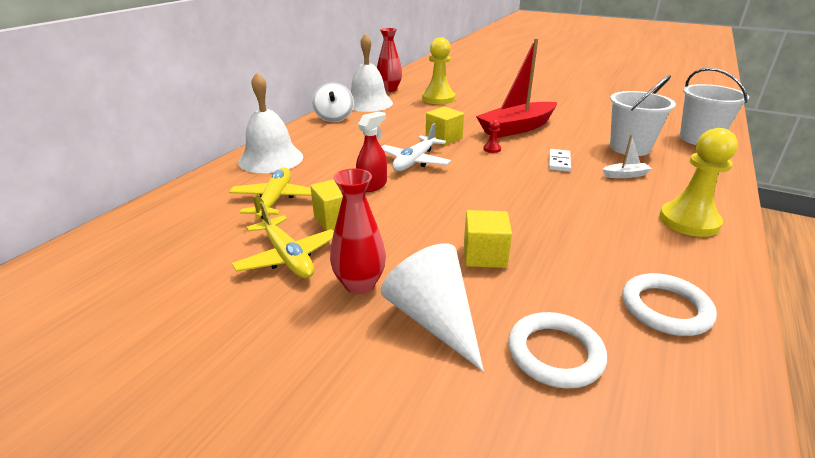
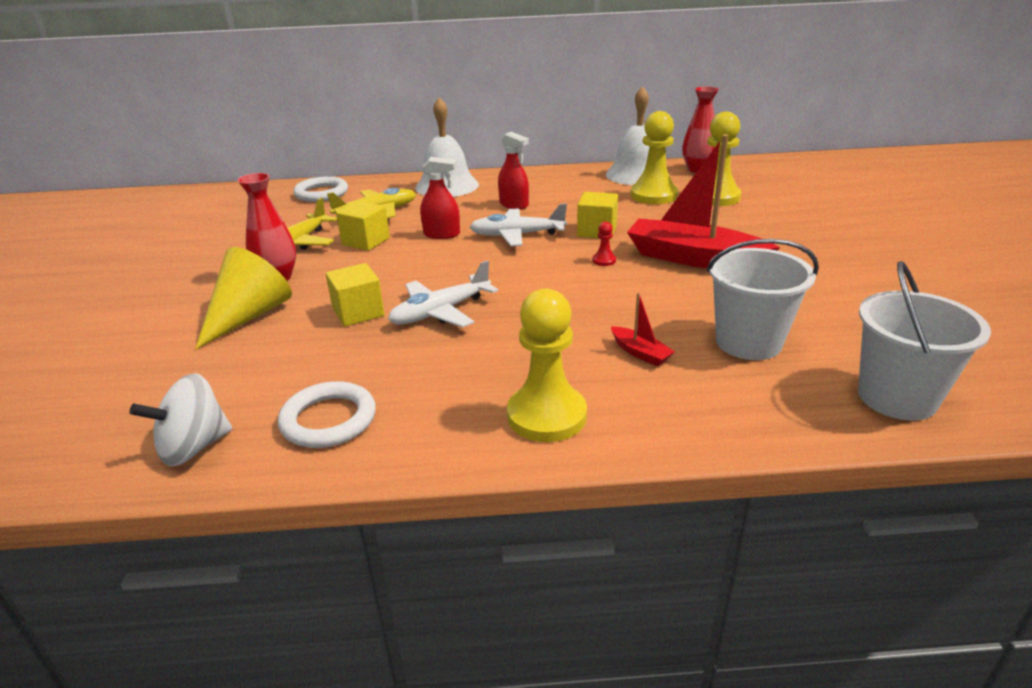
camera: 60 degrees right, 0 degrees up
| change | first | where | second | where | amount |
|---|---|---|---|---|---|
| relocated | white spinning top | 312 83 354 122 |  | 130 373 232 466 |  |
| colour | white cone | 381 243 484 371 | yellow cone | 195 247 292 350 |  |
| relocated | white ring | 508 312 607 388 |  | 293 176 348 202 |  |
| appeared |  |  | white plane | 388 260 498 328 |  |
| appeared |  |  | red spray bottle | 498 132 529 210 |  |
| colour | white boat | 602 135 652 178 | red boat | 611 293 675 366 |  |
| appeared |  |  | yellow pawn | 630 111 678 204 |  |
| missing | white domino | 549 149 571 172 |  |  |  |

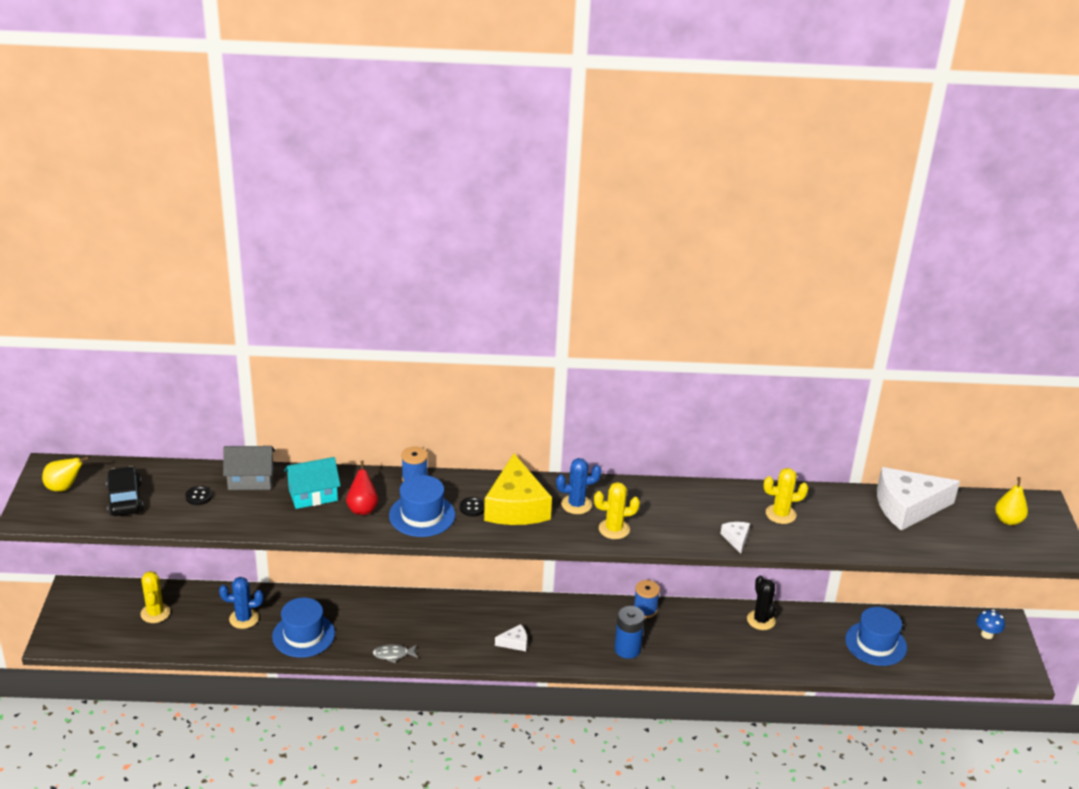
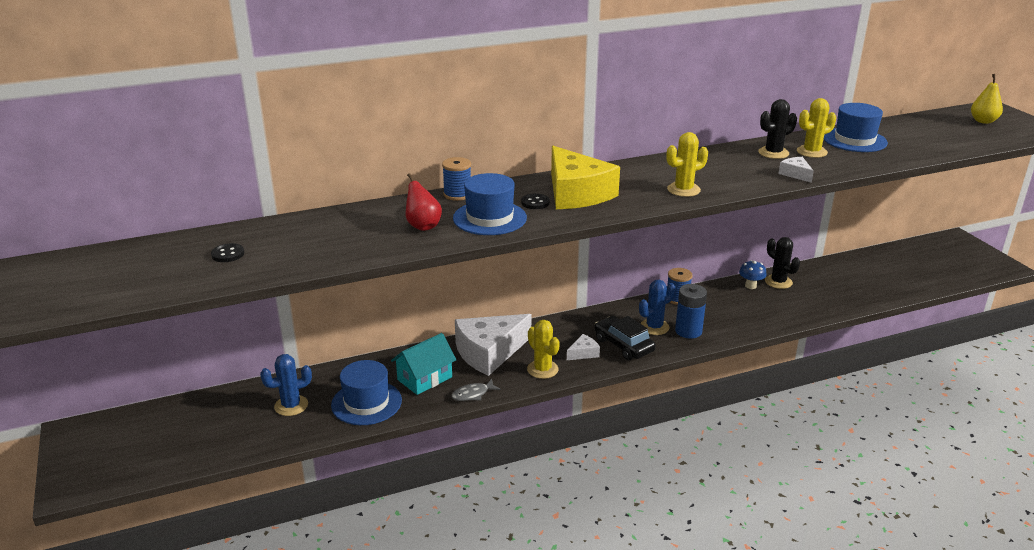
camera: 20 degrees left, 5 degrees down
| change | first | where | second | where | amount |
|---|---|---|---|---|---|
| relocated | turquoise house | 284 457 341 509 |  | 391 333 456 395 |  |
| relocated | white cheese | 877 467 960 531 |  | 455 314 531 376 |  |
| relocated | yellow cactus | 140 571 170 623 |  | 527 320 560 379 |  |
| relocated | black car | 106 466 144 516 |  | 594 316 656 360 |  |
| relocated | blue cactus | 556 458 601 514 |  | 639 280 676 335 |  |
| relocated | blue mushroom | 976 609 1005 639 |  | 739 260 767 289 |  |
| appeared |  |  | black cactus | 758 99 797 159 |  |
| relocated | blue hat | 845 607 907 666 |  | 824 103 888 152 |  |
| missing | yellow pear | 42 456 89 492 |  |  |  |
| missing | grey house | 223 446 275 490 |  |  |  |

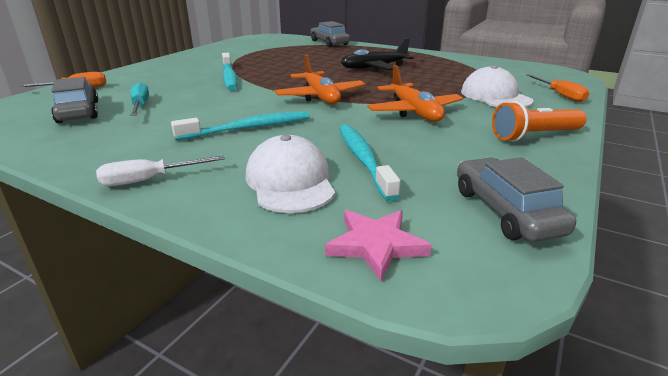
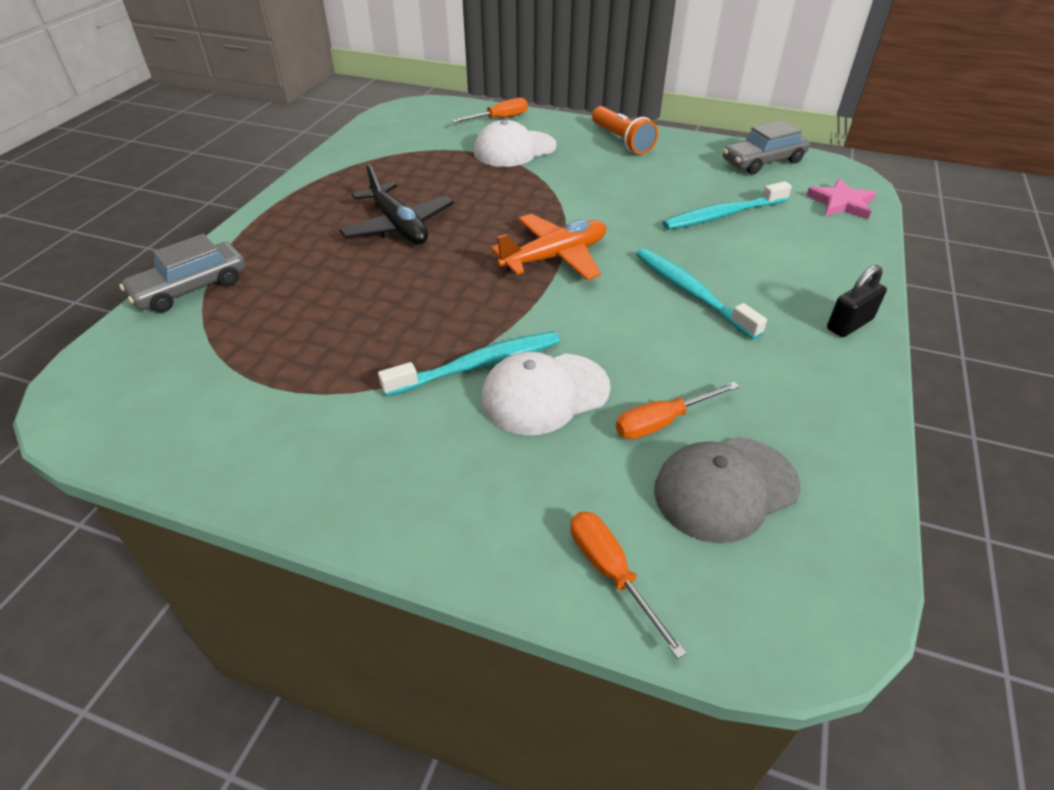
camera: 100 degrees left, 15 degrees up
| change | first | where | second | where | amount |
|---|---|---|---|---|---|
| relocated | white cap | 246 135 335 213 |  | 481 352 611 435 |  |
| colour | turquoise screwdriver | 130 82 149 116 | orange screwdriver | 616 382 739 440 |  |
| exchanged | grey car | 51 77 98 123 | grey cap | 654 437 800 543 |  |
| exchanged | white screwdriver | 96 156 225 186 | black padlock | 827 265 887 337 |  |
| missing | orange plane | 367 65 463 122 |  |  |  |

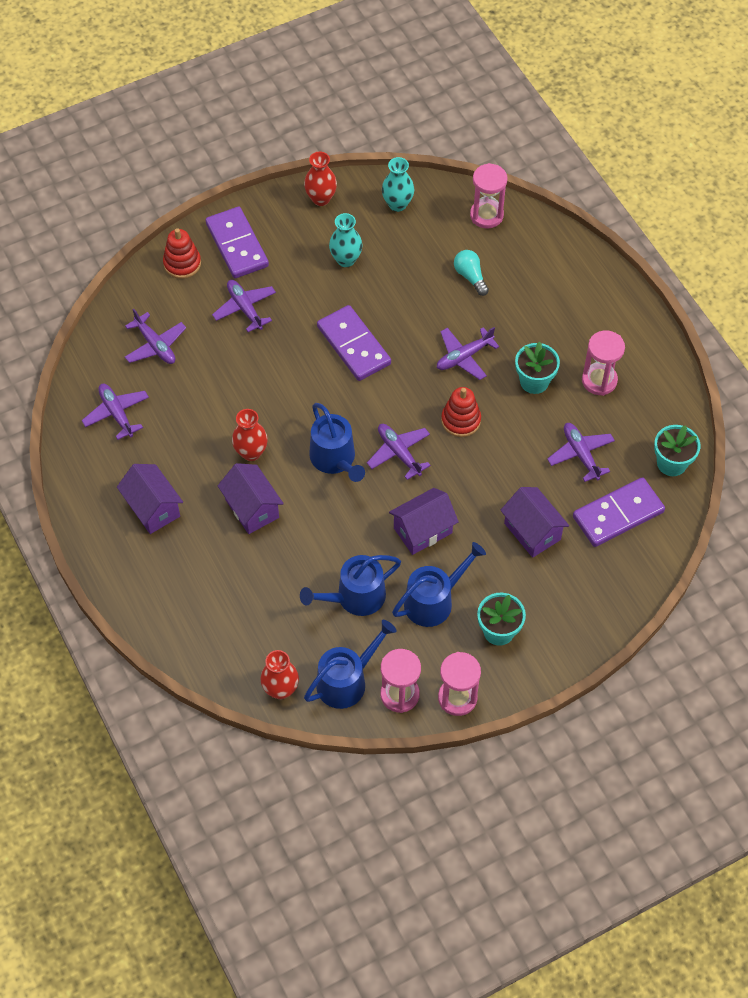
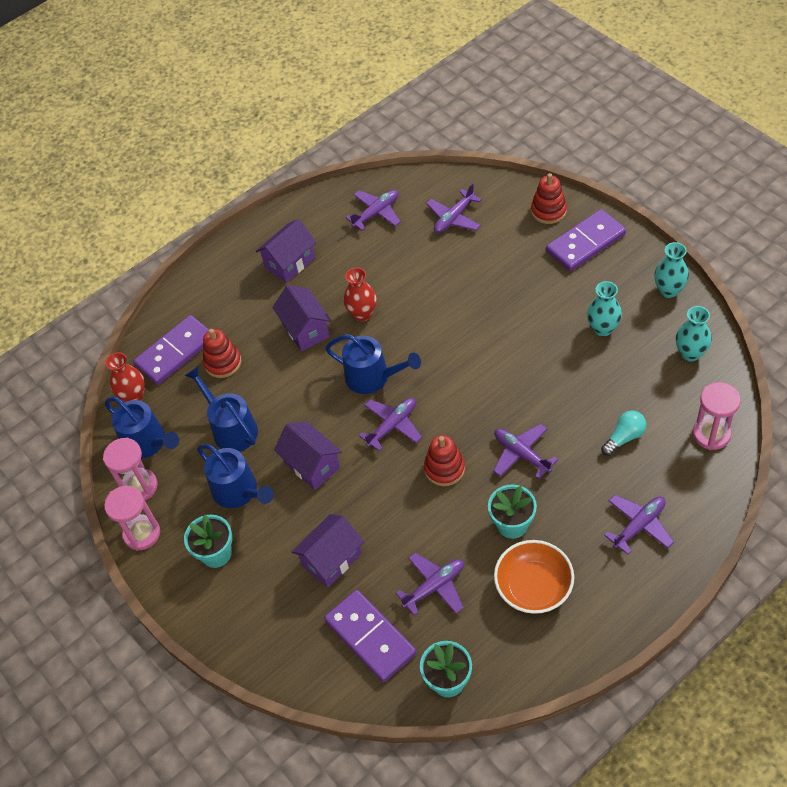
camera: 85 degrees right, 5 degrees down
| change | first | where | second | where | amount |
|---|---|---|---|---|---|
| relocated | purple domino | 317 305 391 381 |  | 133 315 209 385 |  |
| appeared |  |  | red stacking toy | 203 329 242 378 |  |
| spun | purple house | 218 463 284 534 |  | 272 285 331 352 | 75 degrees counterclockwise |
| spun | blue watering can | 309 403 365 482 |  | 325 334 421 394 | 120 degrees counterclockwise |
| exchanged | pink hourglass | 582 330 625 396 | orange bowl | 494 540 574 614 |  |
| relocated | purple plane | 212 280 276 332 |  | 604 495 674 555 |  |
| colour | red vase | 304 152 337 206 | turquoise vase | 654 242 689 298 |  |

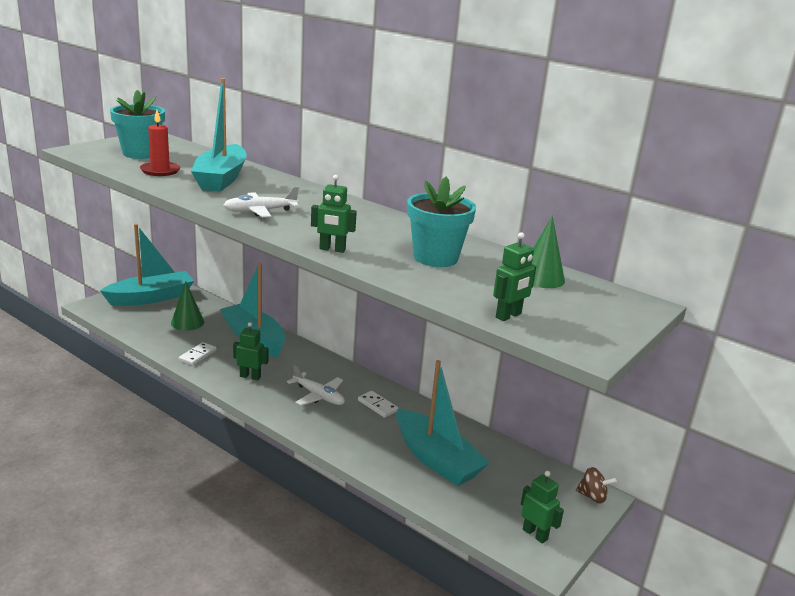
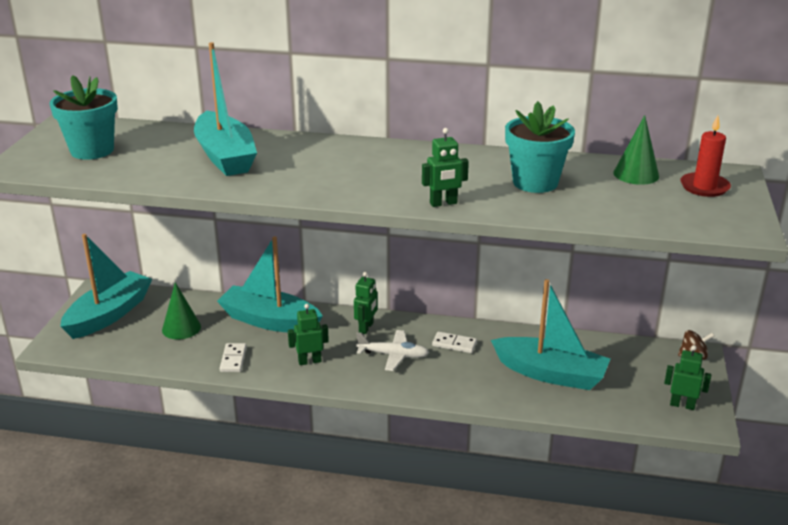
camera: 25 degrees left, 5 degrees up
| change | first | where | second | where | amount |
|---|---|---|---|---|---|
| relocated | green robot | 493 232 536 321 |  | 354 272 378 334 |  |
| relocated | red candle | 140 110 180 176 |  | 680 116 731 197 |  |
| missing | white plane | 223 187 299 217 |  |  |  |

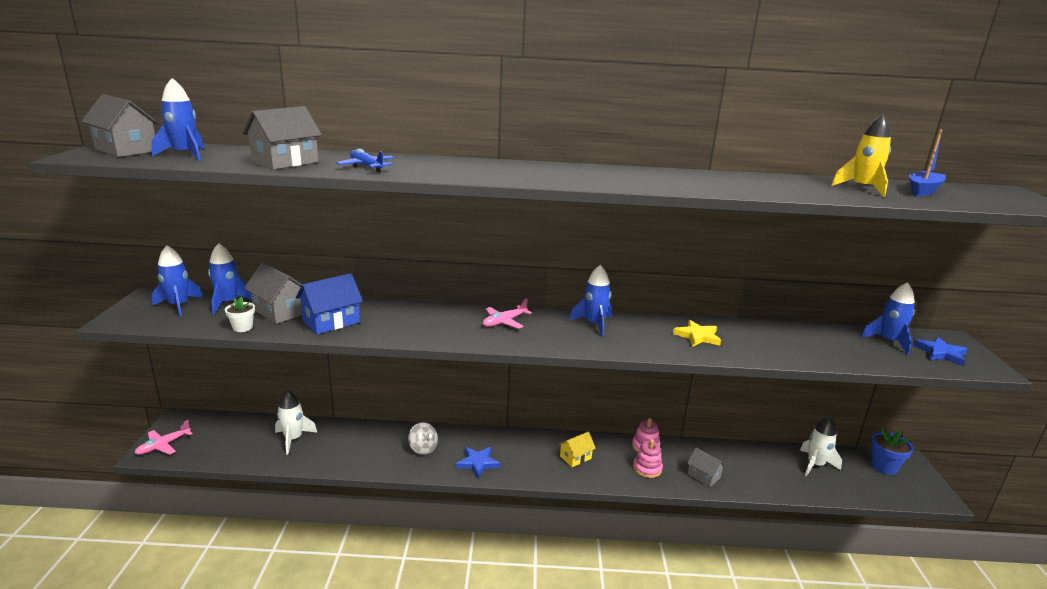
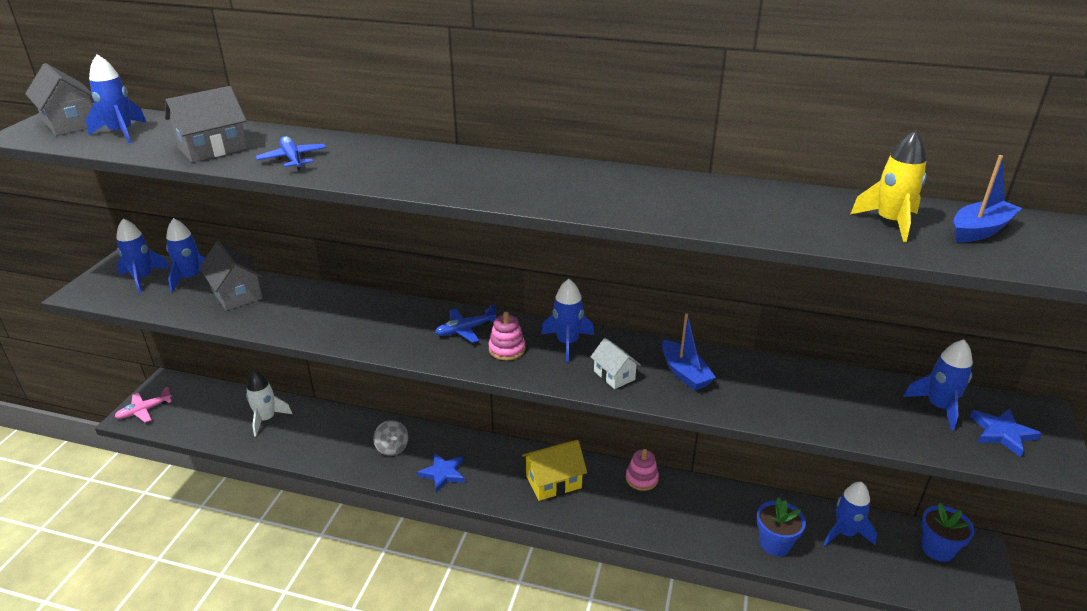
camera: 15 degrees right, 10 degrees up
| change | first | where | second | where | amount |
|---|---|---|---|---|---|
| colour | pink plane | 483 299 532 329 | blue plane | 435 304 496 343 |  |
| relocated | pink stacking toy | 633 439 663 478 |  | 489 312 526 360 |  |
| size | yellow house | 558 432 596 467 |  | 522 440 587 501 | x1.60 |
| appeared |  |  | white house | 590 338 641 389 |  |
| exchanged | yellow star | 673 320 721 347 | blue boat | 662 313 716 391 |  |
| appeared |  |  | blue flower pot | 757 497 806 556 |  |
| colour | white rocket | 800 416 842 476 | blue rocket | 824 482 877 546 |  |
| missing | white flower pot | 225 297 255 332 |  |  |  |
| missing | blue house | 296 273 363 334 |  |  |  |
| missing | grey house | 687 448 726 487 |  |  |  |

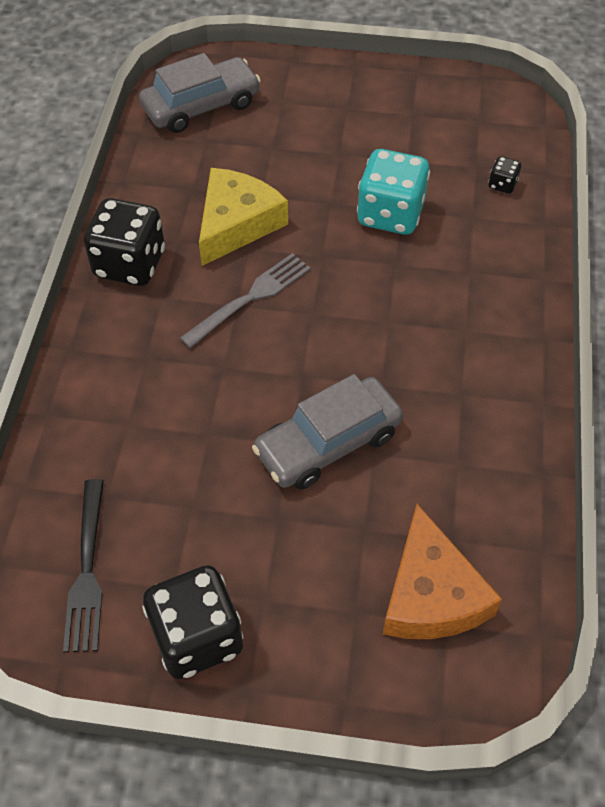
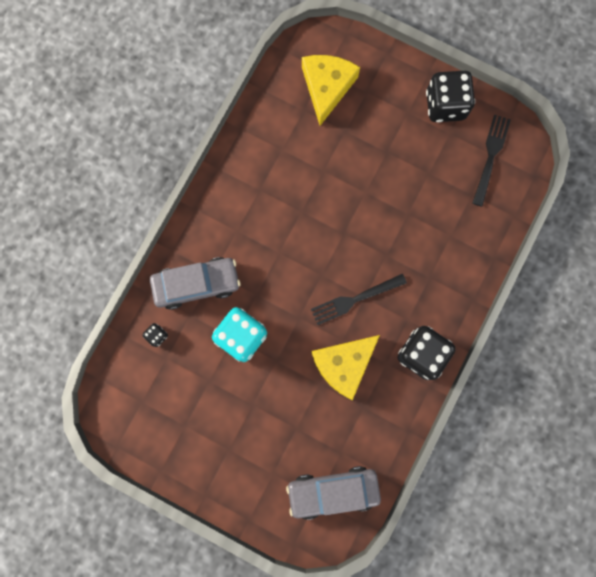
camera: 160 degrees left, 25 degrees up
| change | first | where | second | where | amount |
|---|---|---|---|---|---|
| relocated | grey car | 252 374 403 490 |  | 150 257 240 310 |  |
| colour | orange cheese | 383 504 502 639 | yellow cheese | 302 55 360 126 |  |
| colour | grey fork | 180 253 311 348 | black fork | 311 274 407 325 |  |

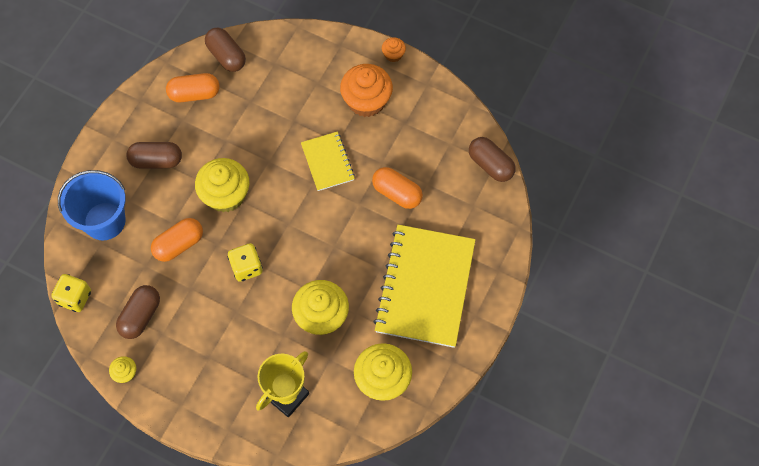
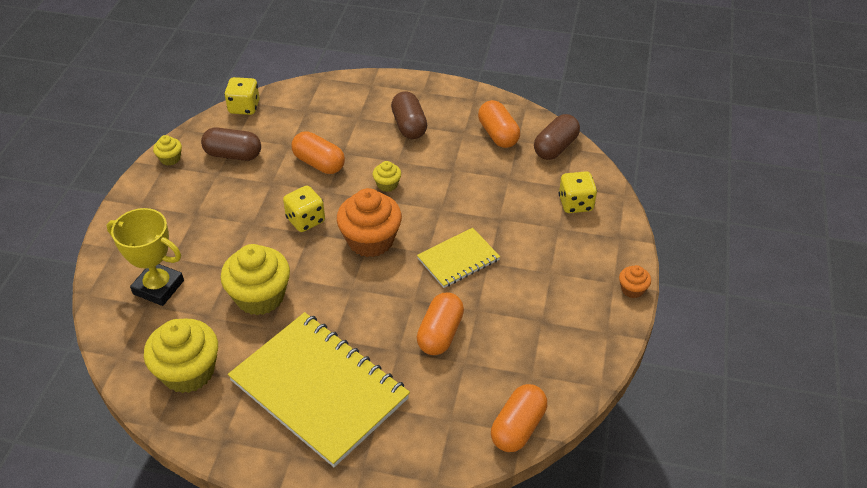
camera: 75 degrees right, 20 degrees down
| change | first | where | second | where | amount |
|---|---|---|---|---|---|
| spun | yellow notebook | 373 225 476 348 |  | 228 312 410 467 | 45 degrees clockwise |
| relocated | orange cupcake | 340 64 393 117 |  | 337 188 402 257 |  |
| size | yellow cupcake | 195 158 249 212 |  | 373 161 401 192 | x0.47 |
| colour | brown capsule | 469 137 516 182 | orange capsule | 491 384 547 452 |  |
| appeared |  |  | yellow dice | 559 171 597 213 |  |
| missing | blue bucket | 58 170 126 240 |  |  |  |

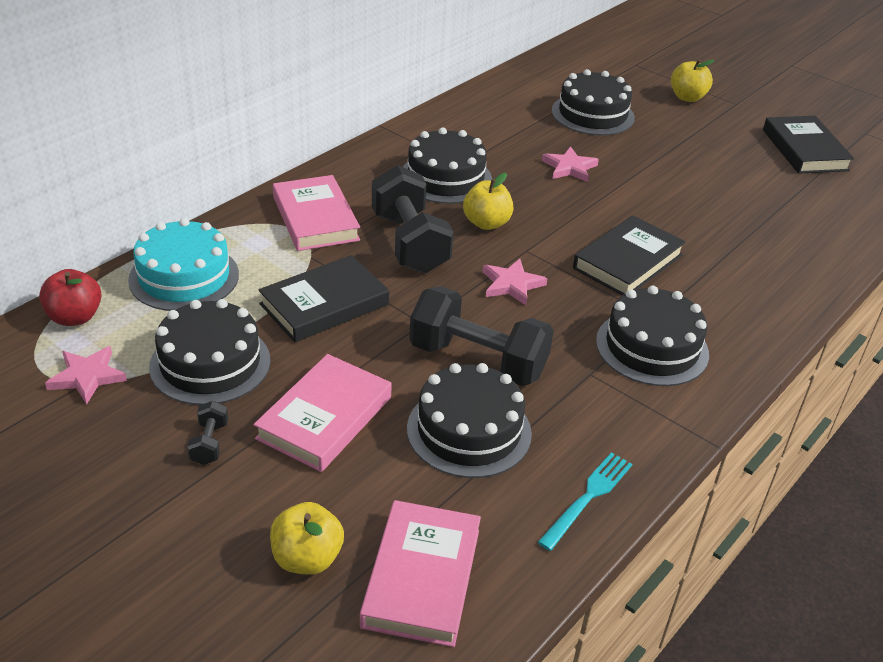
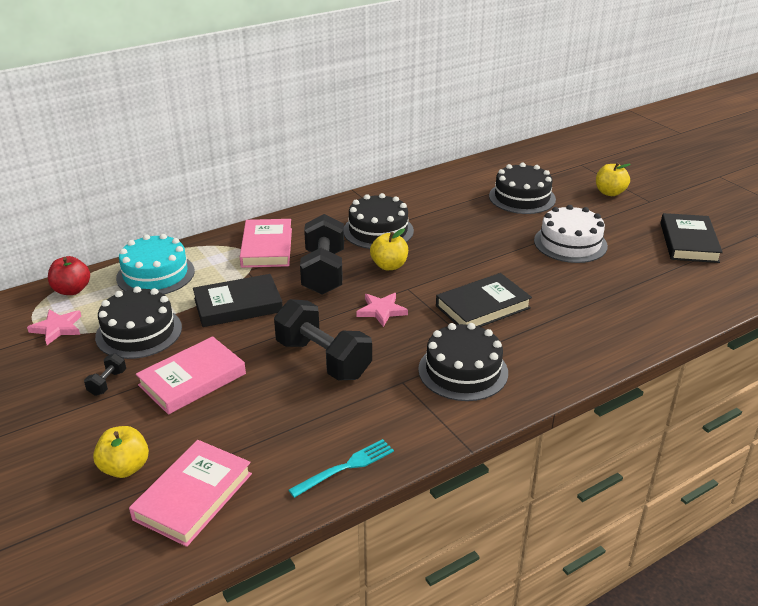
camera: 20 degrees right, 5 degrees down
| change | first | where | second | where | amount |
|---|---|---|---|---|---|
| appeared |  |  | white cake | 534 205 608 263 |  |
| missing | black cake | 407 363 532 478 |  |  |  |
| missing | pink star | 542 146 599 182 |  |  |  |

